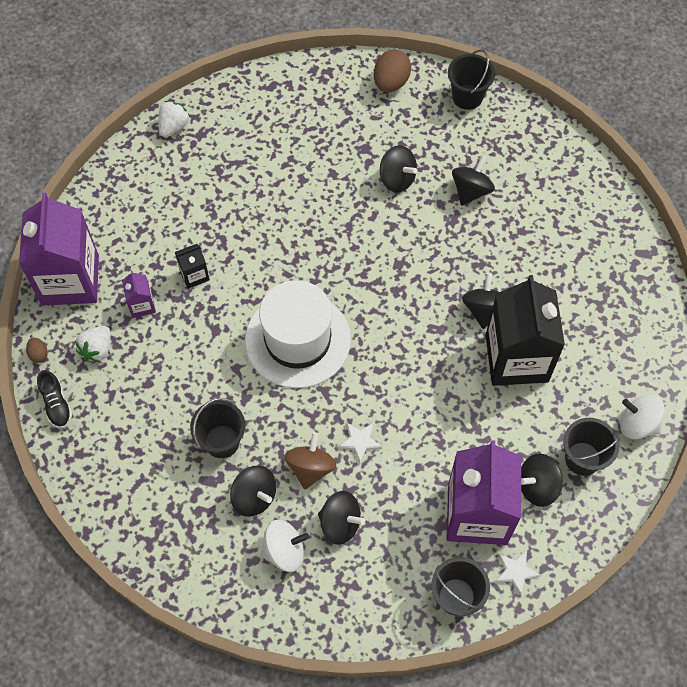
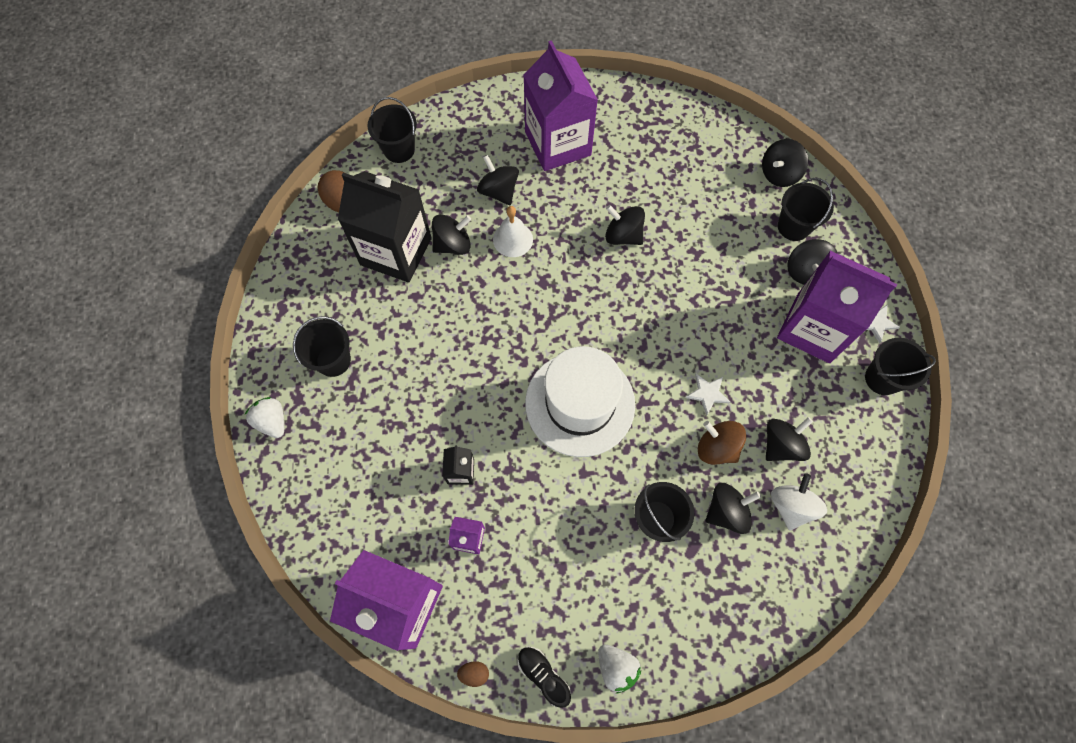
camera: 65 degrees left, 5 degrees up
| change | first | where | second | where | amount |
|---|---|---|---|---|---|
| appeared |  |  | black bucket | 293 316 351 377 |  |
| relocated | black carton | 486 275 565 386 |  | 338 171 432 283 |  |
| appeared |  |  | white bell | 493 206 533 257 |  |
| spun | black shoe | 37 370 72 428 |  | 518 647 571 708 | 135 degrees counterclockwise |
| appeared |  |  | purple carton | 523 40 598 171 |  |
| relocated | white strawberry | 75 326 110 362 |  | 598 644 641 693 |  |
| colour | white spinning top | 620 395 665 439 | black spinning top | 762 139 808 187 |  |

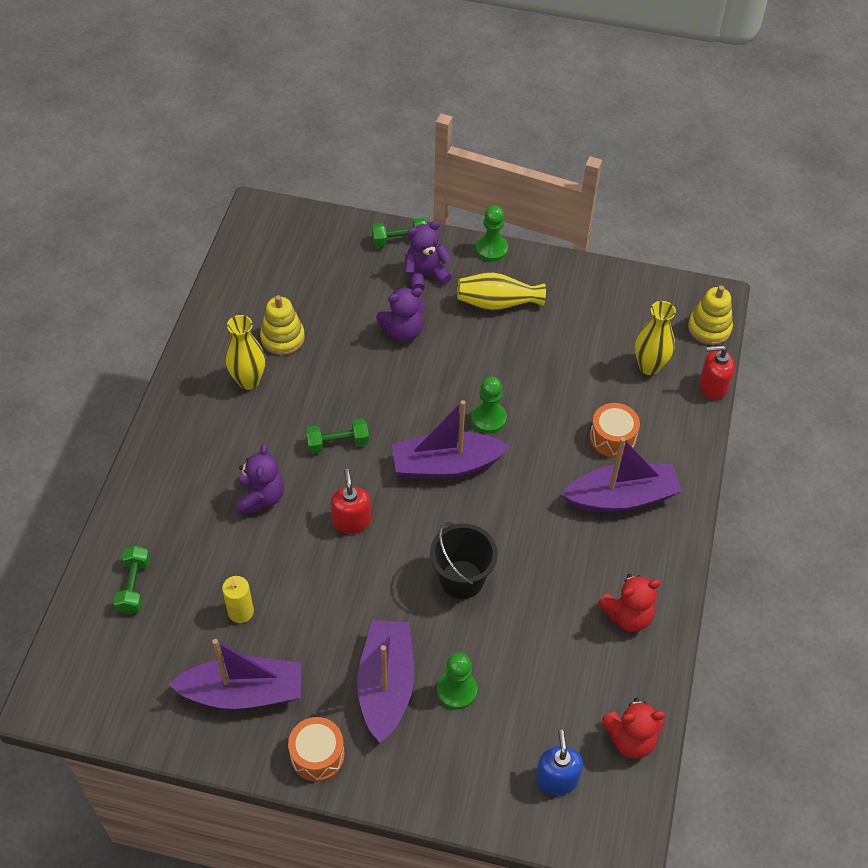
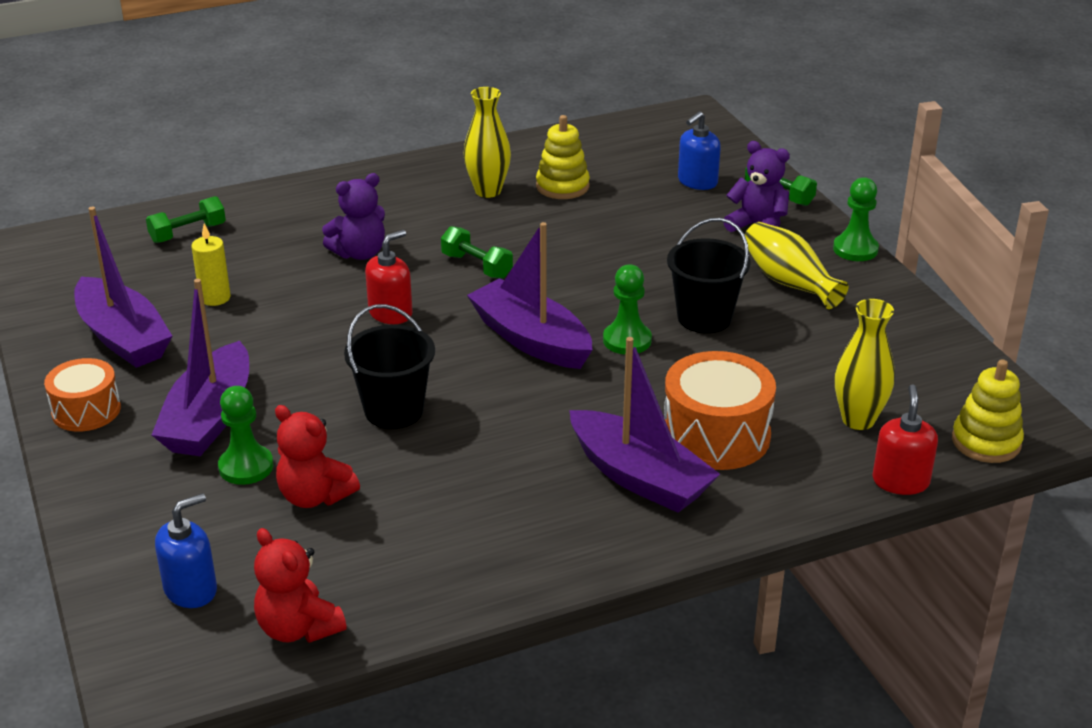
camera: 55 degrees right, 20 degrees down
| change | first | where | second | where | amount |
|---|---|---|---|---|---|
| spun | purple boat | 357 620 414 743 |  | 151 279 249 456 | 135 degrees clockwise |
| relocated | red teddy bear | 598 574 661 632 |  | 275 405 360 508 |  |
| size | orange drum | 590 403 640 458 |  | 664 351 776 470 | x1.57 |
| appeared |  |  | black bucket | 667 218 750 333 |  |
| appeared |  |  | blue soap dispenser | 678 111 721 190 |  |
| spun | red soap dispenser | 699 345 735 400 |  | 872 385 938 495 | 45 degrees clockwise |
| missing | purple teddy bear | 376 288 426 342 |  |  |  |

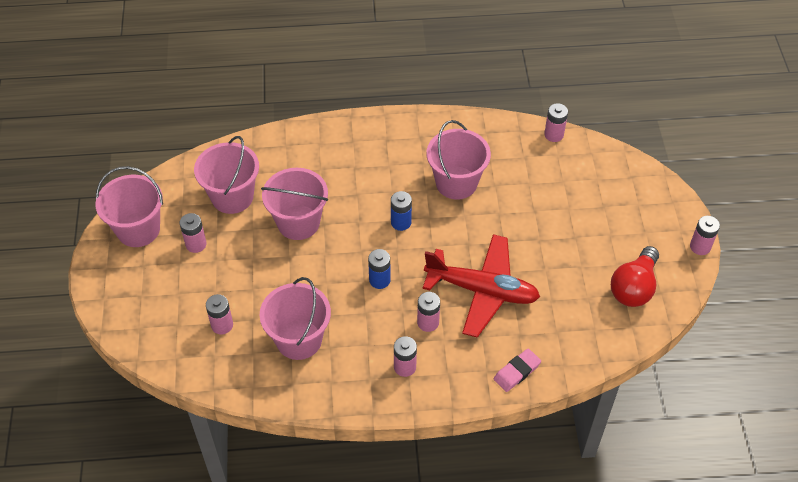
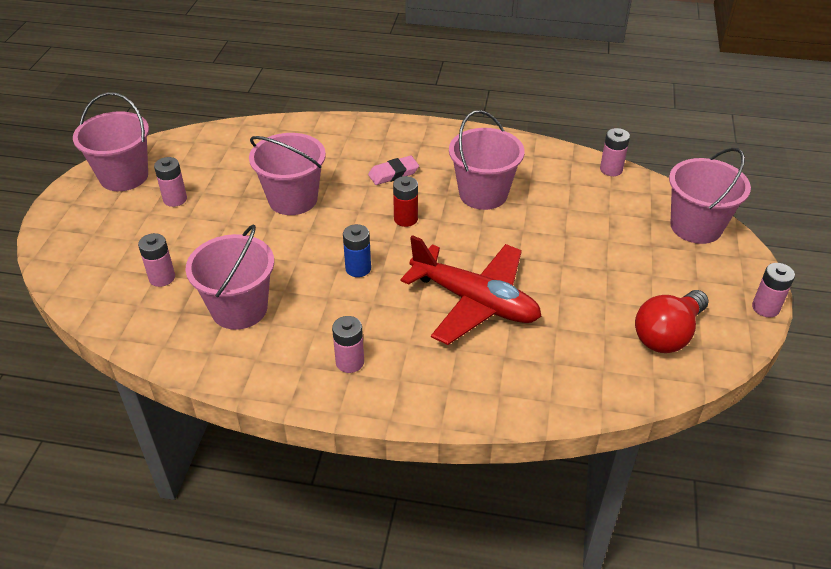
camera: 15 degrees right, 10 degrees down
| change | first | where | second | where | amount |
|---|---|---|---|---|---|
| relocated | pink eraser | 494 349 541 392 |  | 368 156 419 185 |  |
| colour | blue battery | 391 191 412 231 | red battery | 393 176 418 227 |  |
| relocated | pink bucket | 194 136 259 214 |  | 669 148 751 244 |  |
| missing | pink battery | 417 292 440 332 |  |  |  |

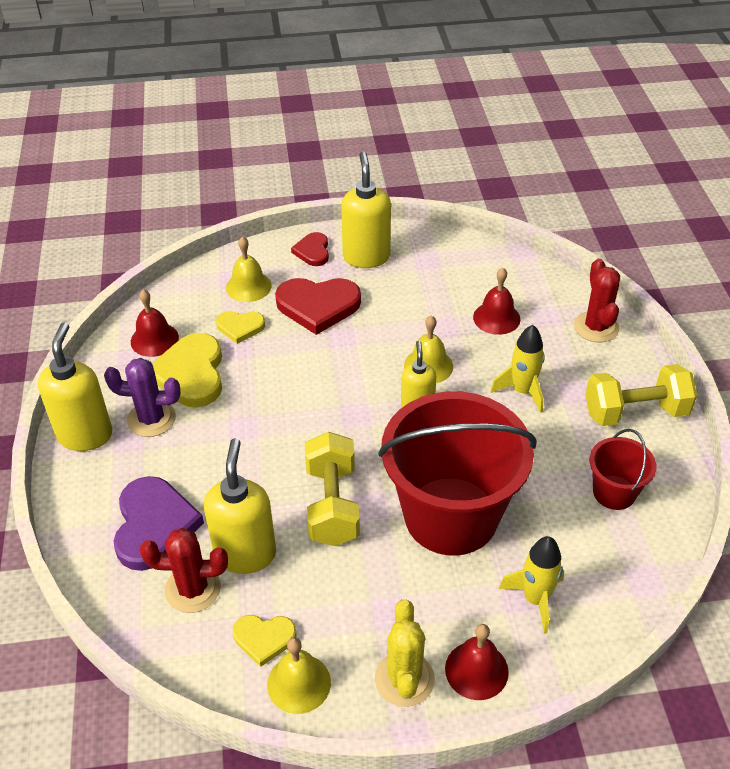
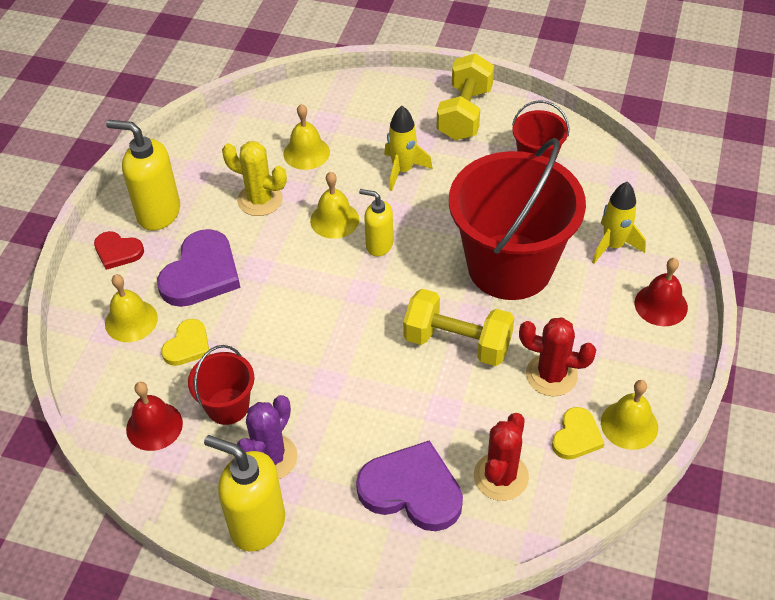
camera: 65 degrees left, 5 degrees up
| change | first | where | second | where | amount |
|---|---|---|---|---|---|
| colour | red heart | 275 278 361 335 | purple heart | 157 229 240 307 |  |
| exchanged | yellow heart | 152 333 222 408 | red bucket | 188 345 254 425 |  |
| relocated | yellow cactus | 375 600 435 707 |  | 222 141 287 216 |  |
| colour | red bell | 473 268 521 335 | yellow bell | 283 104 330 170 |  |
| relocated | red cactus | 574 258 620 342 |  | 519 317 596 396 |  |
| missing | yellow soap dispenser | 204 438 276 574 |  |  |  |

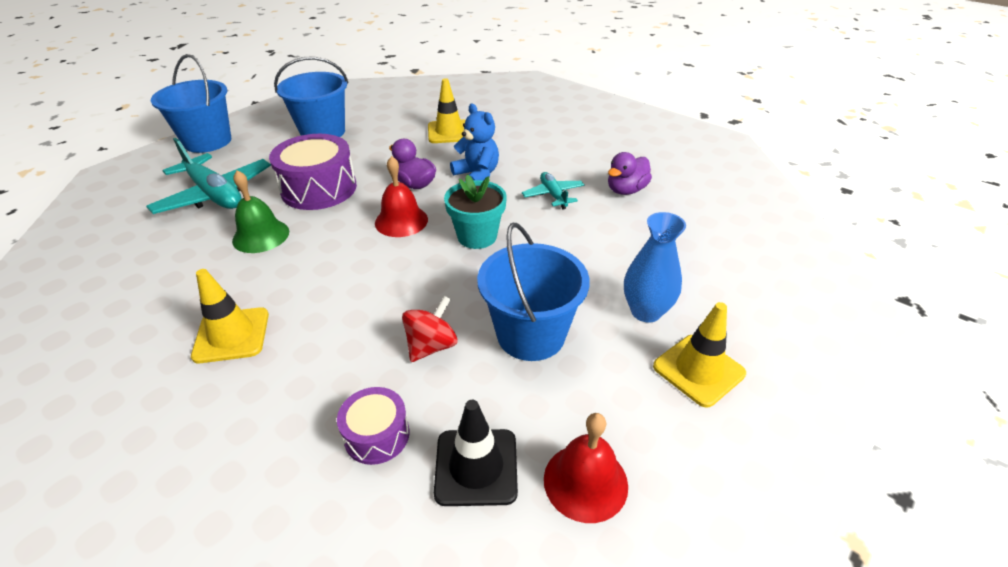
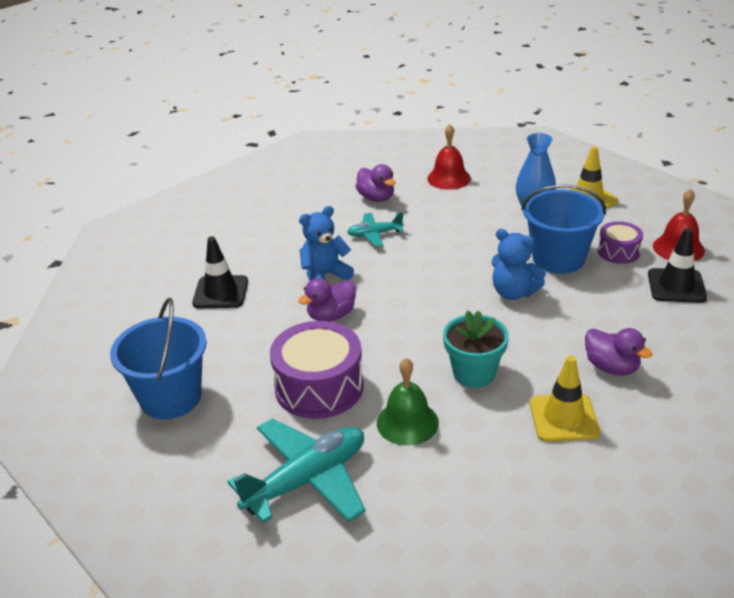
camera: 80 degrees left, 5 degrees down
| change | first | where | second | where | amount |
|---|---|---|---|---|---|
| colour | yellow traffic cone | 428 78 466 143 | black traffic cone | 192 236 248 308 |  |
| relocated | red bell | 375 156 428 237 |  | 427 124 471 190 |  |
| relocated | turquoise flower pot | 444 174 507 249 |  | 443 310 509 388 |  |
| appeared |  |  | blue teddy bear | 492 229 546 300 |  |
| appeared |  |  | purple duck | 585 328 652 376 |  |
| relocated | purple drum | 337 387 410 465 |  | 598 222 643 264 |  |
| missing | blue bucket | 151 54 231 153 |  |  |  |
| missing | red spinning top | 402 296 458 362 |  |  |  |

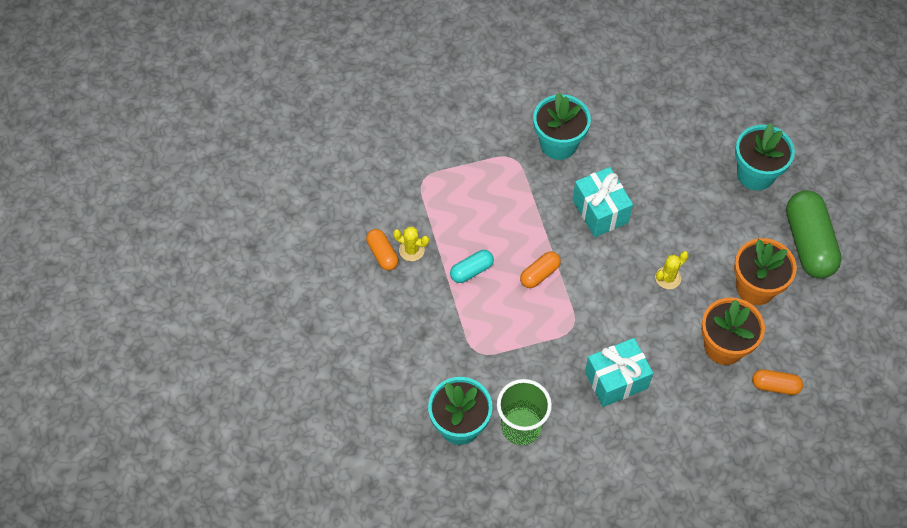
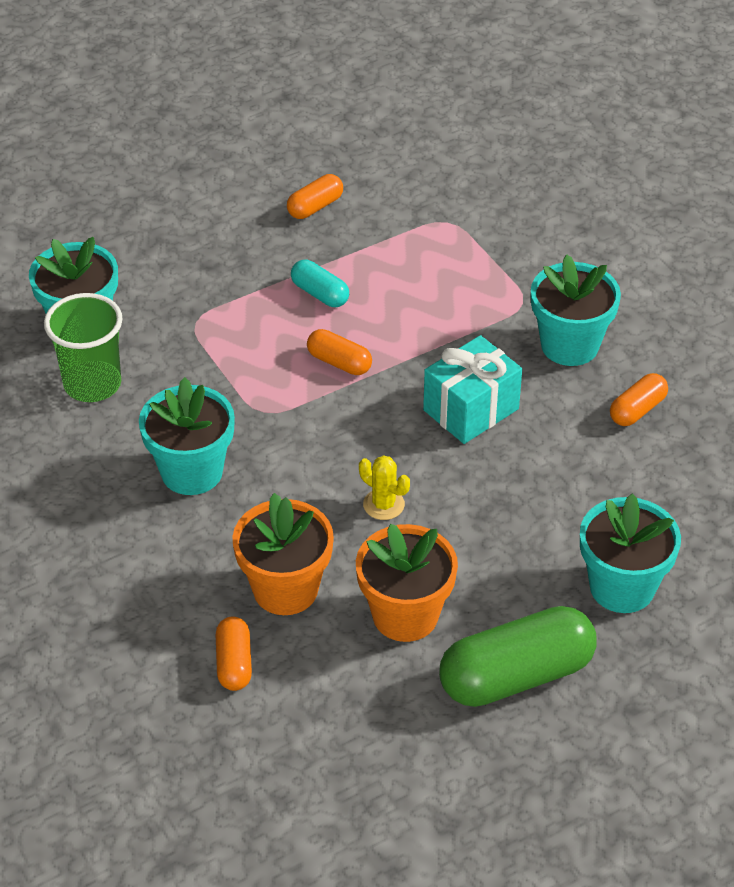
camera: 75 degrees right, 15 degrees down
| change | first | where | second | where | amount |
|---|---|---|---|---|---|
| exchanged | turquoise gift | 585 338 653 407 | turquoise flower pot | 139 377 235 495 |  |
| appeared |  |  | orange capsule | 610 373 668 426 |  |
| missing | yellow cactus | 393 227 429 261 |  |  |  |

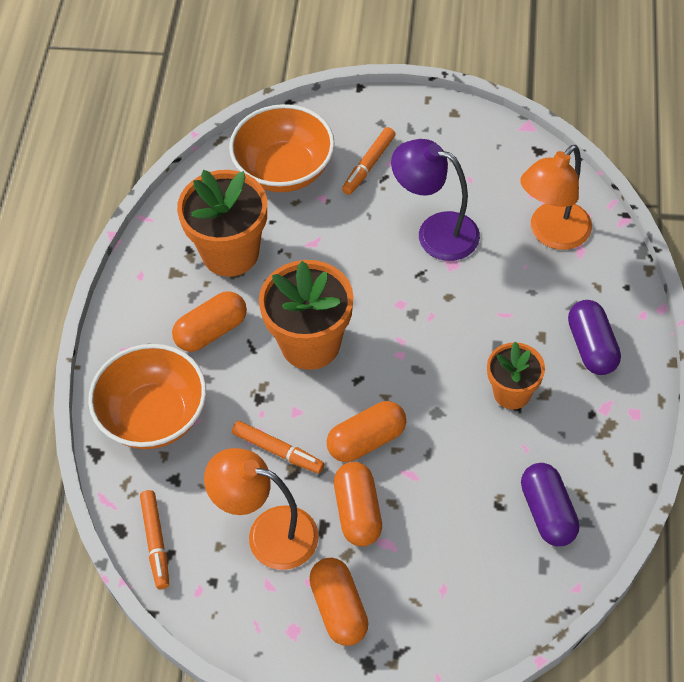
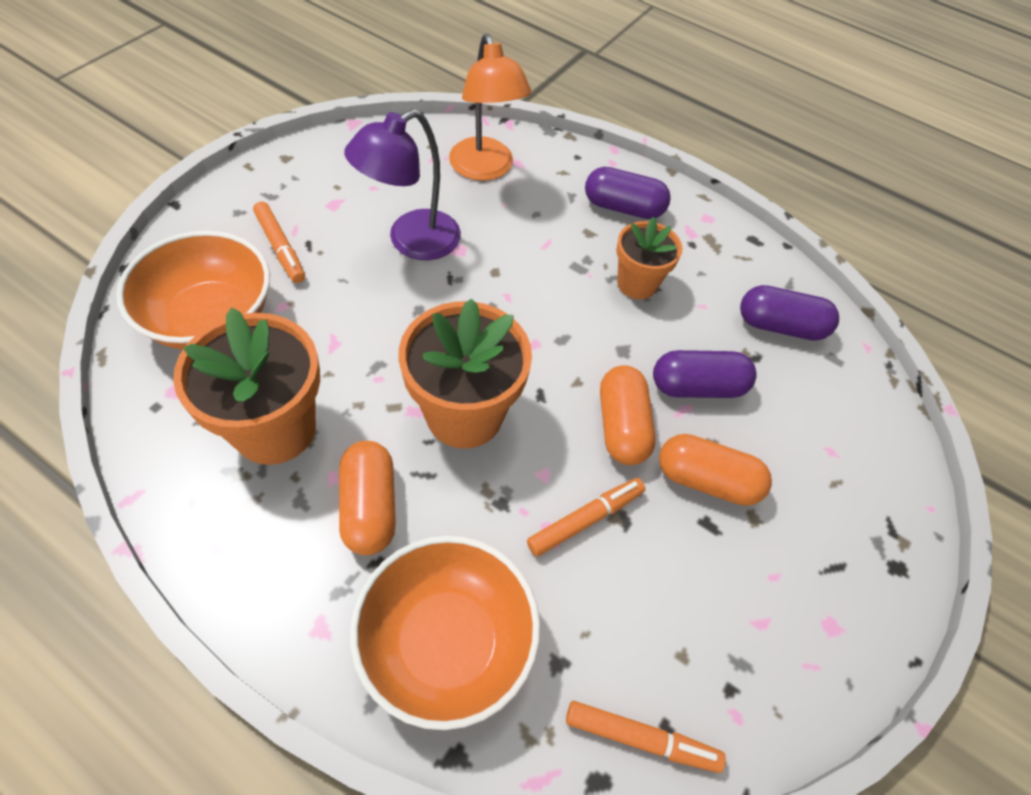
camera: 70 degrees left, 0 degrees up
| change | first | where | second | where | amount |
|---|---|---|---|---|---|
| appeared |  |  | purple capsule | 653 350 757 398 |  |
| missing | orange lamp | 204 448 319 570 |  |  |  |
| missing | orange capsule | 309 558 369 646 |  |  |  |

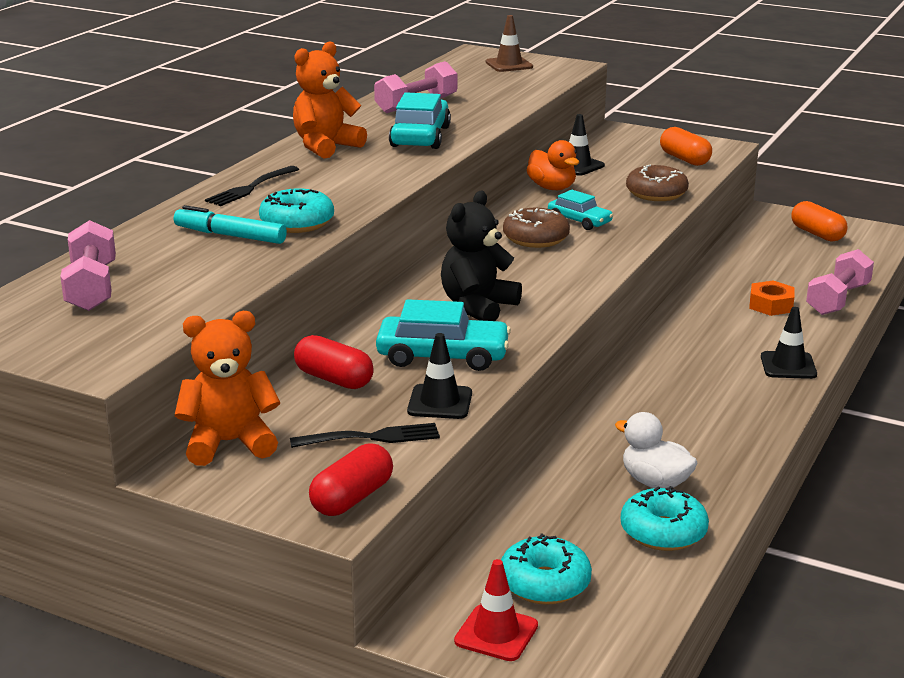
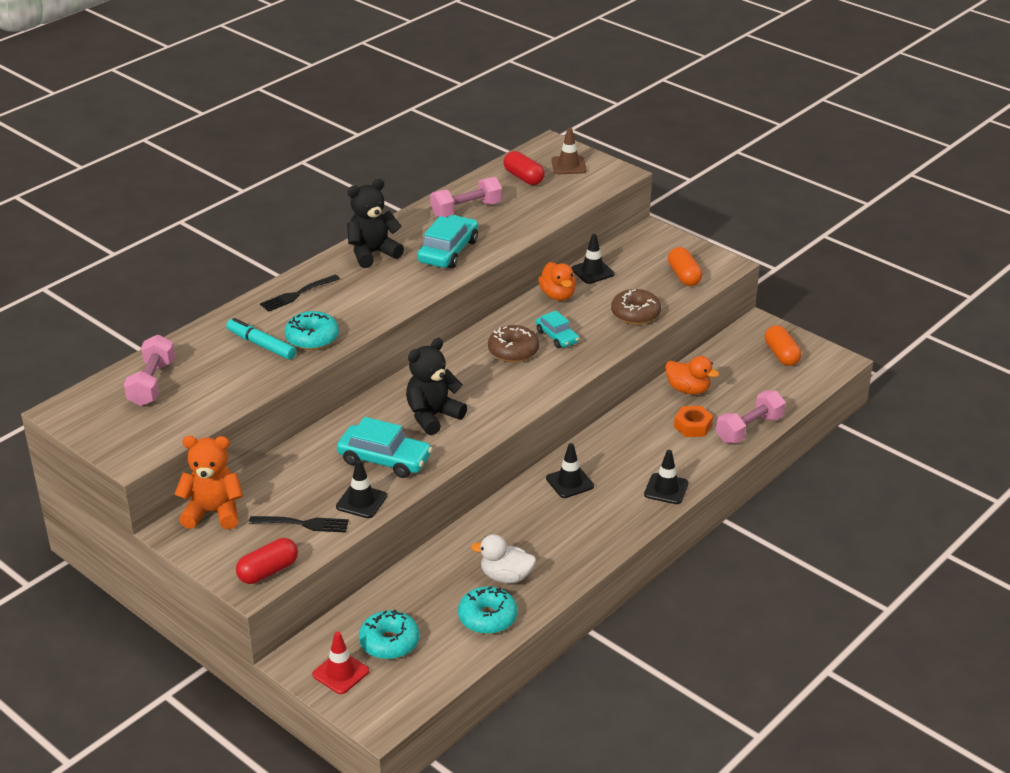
camera: 15 degrees right, 10 degrees up
| change | first | where | second | where | amount |
|---|---|---|---|---|---|
| colour | orange teddy bear | 293 41 367 158 | black teddy bear | 347 179 404 268 |  |
| spun | white duck | 615 412 697 488 |  | 471 534 536 583 | 45 degrees counterclockwise |
| relocated | red capsule | 294 335 374 389 |  | 503 151 545 185 |  |
| appeared |  |  | black traffic cone | 546 443 594 498 |  |
| appeared |  |  | orange duck | 665 356 719 395 |  |

